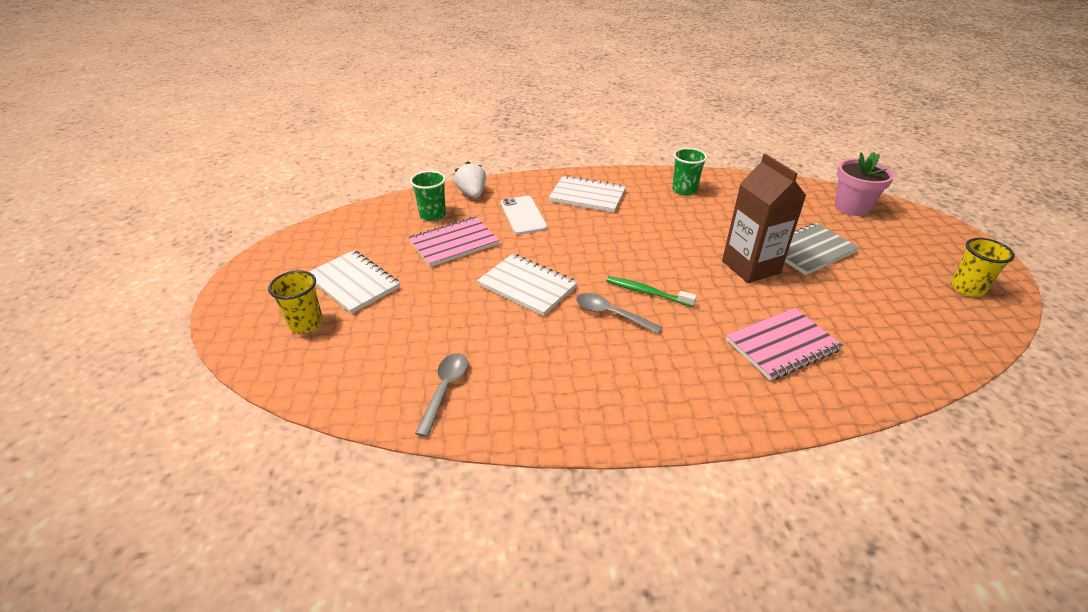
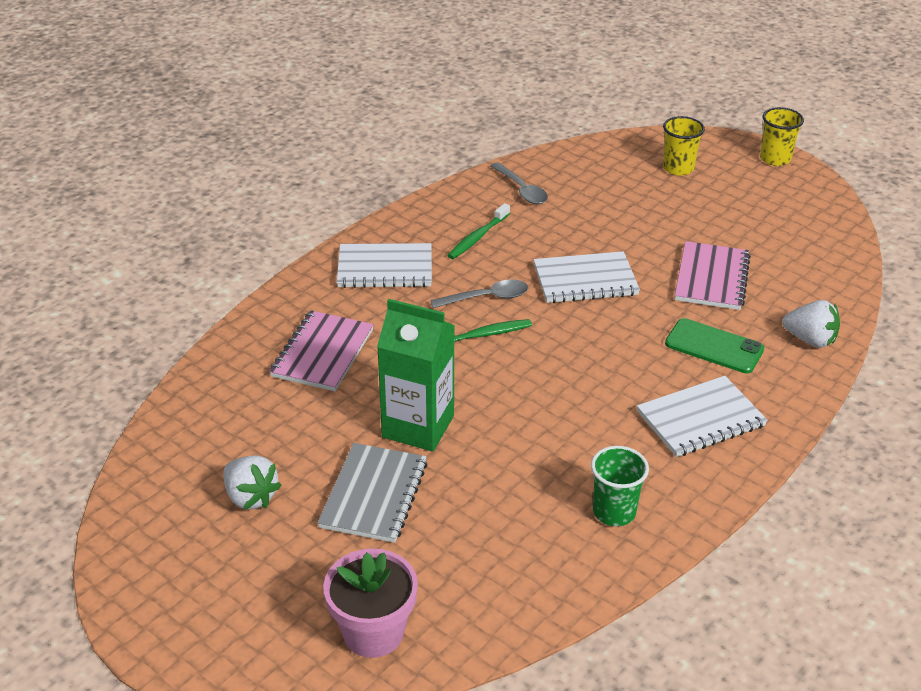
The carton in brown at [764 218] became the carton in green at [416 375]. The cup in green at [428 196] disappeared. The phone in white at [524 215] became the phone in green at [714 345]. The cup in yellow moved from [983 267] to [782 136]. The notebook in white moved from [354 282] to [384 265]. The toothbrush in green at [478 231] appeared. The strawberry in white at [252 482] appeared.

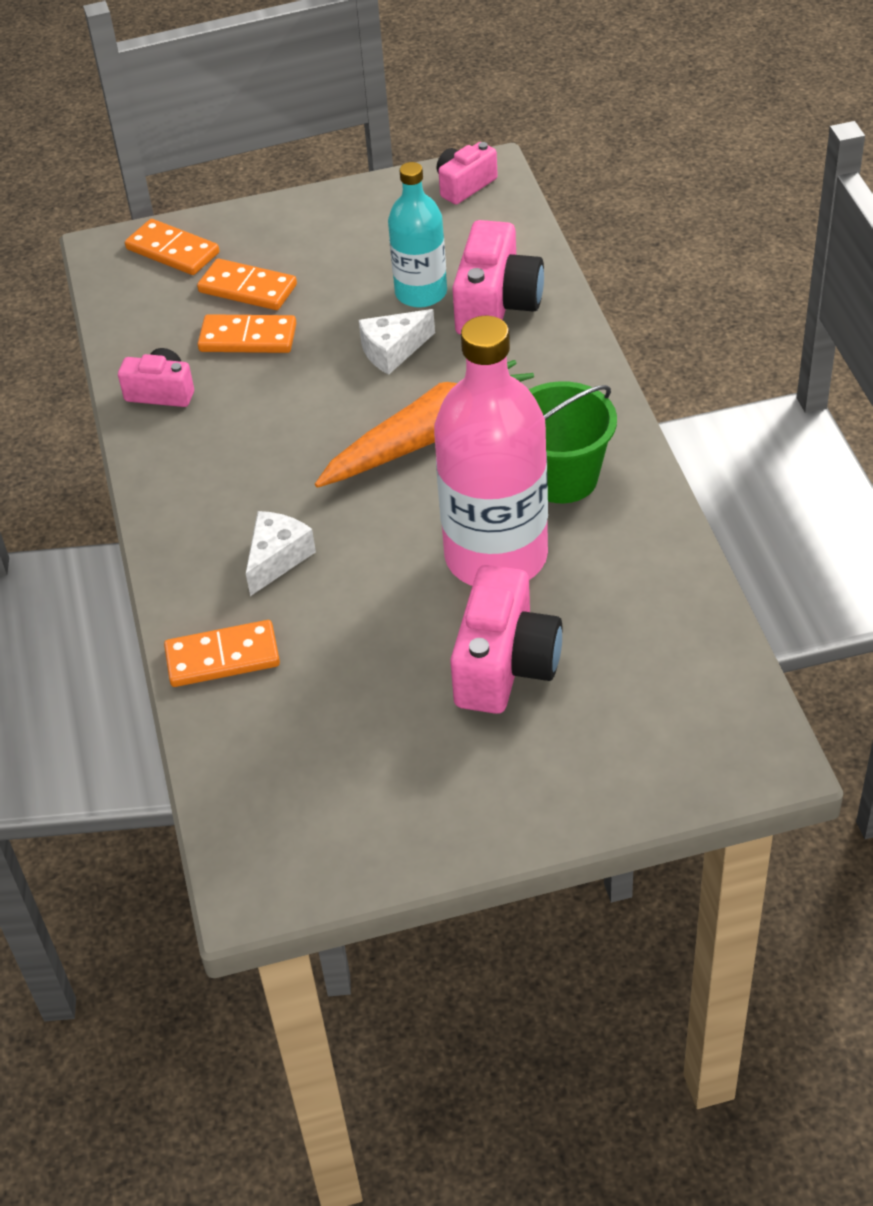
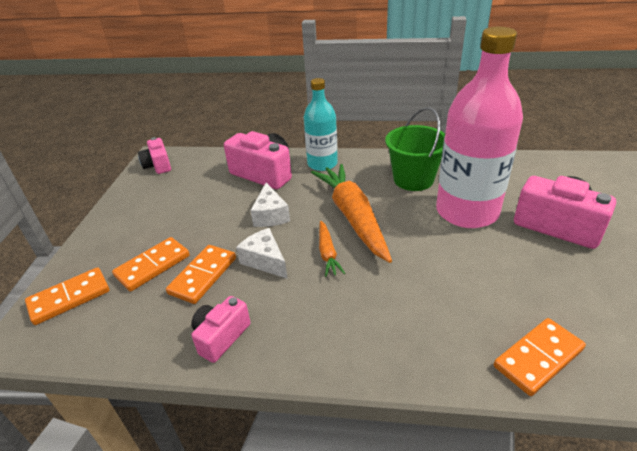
The bottle in turquoise moved from [417 235] to [321 124]. The cheese in white moved from [281 553] to [262 253]. The domino in orange at [222 653] turned 45 degrees clockwise. The carrot in orange at [332 249] appeared.

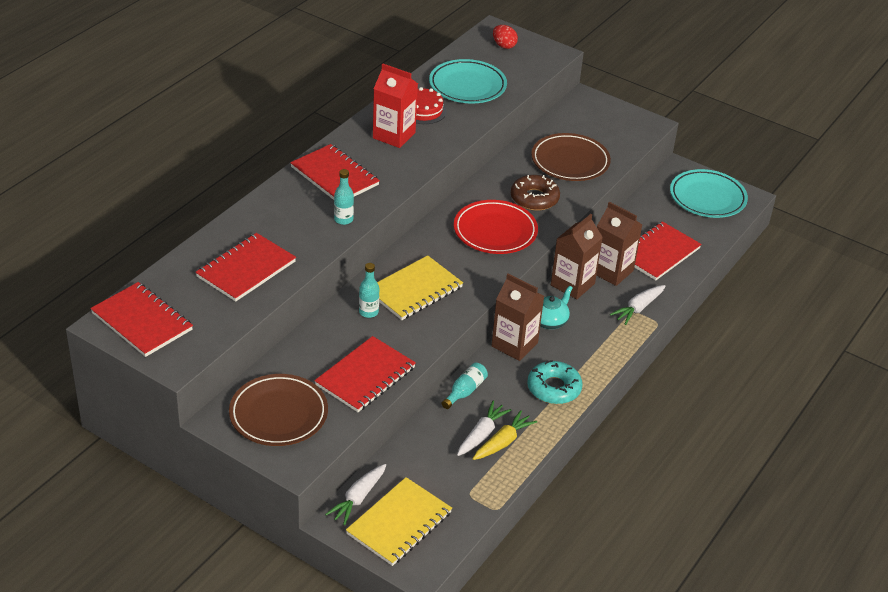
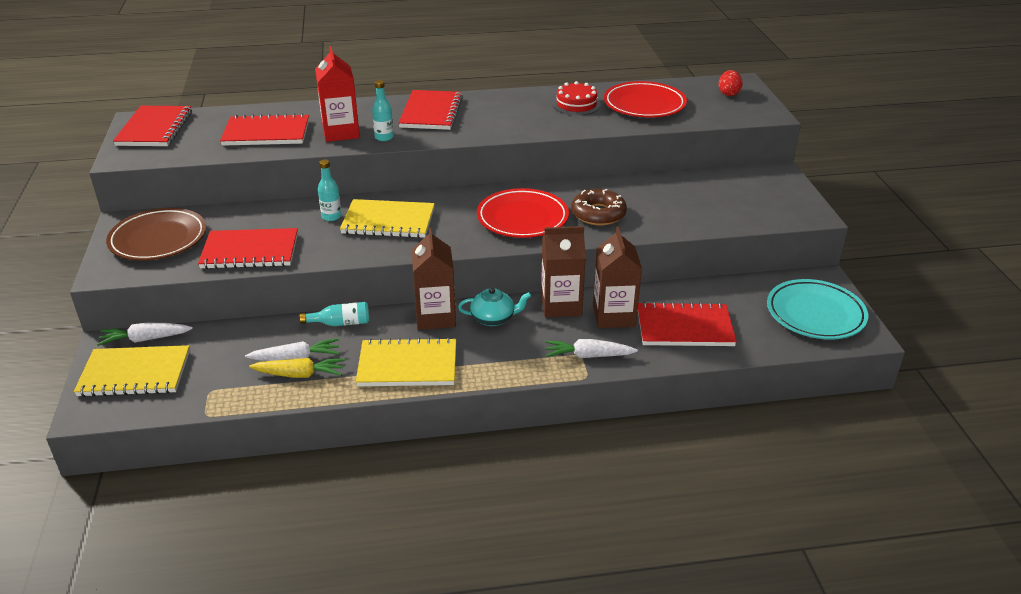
The plate in turquoise at [468 81] became the plate in red at [645 99]. The carton in red moved from [395 106] to [337 94]. The plate in brown at [571 157] disappeared. The donut in turquoise at [554 382] was replaced by the notebook in yellow at [406 361].

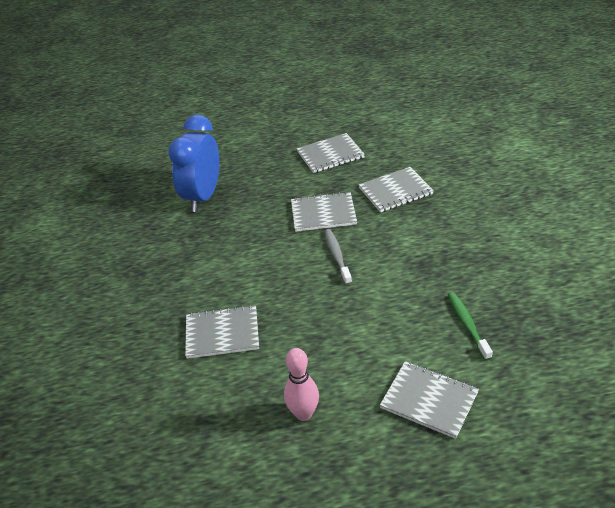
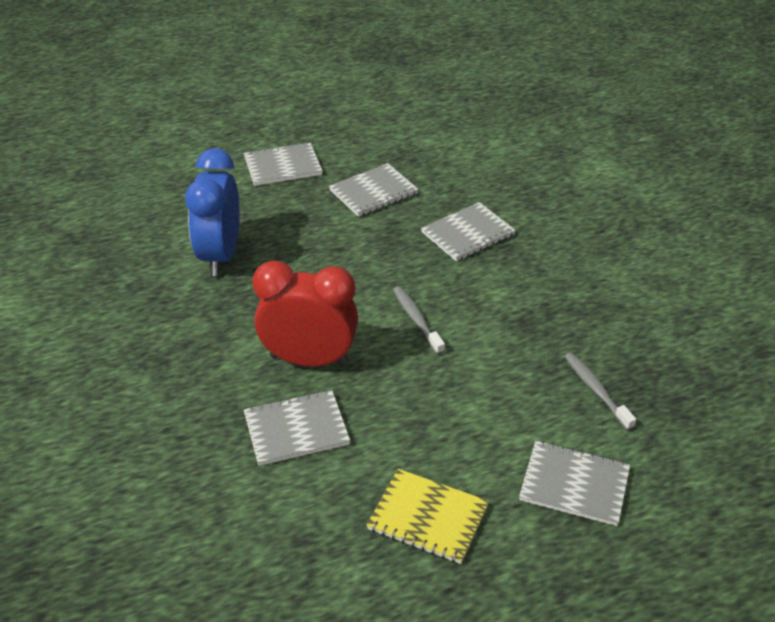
The notebook in grey moved from [324 212] to [283 164]. The toothbrush in green at [470 326] became the toothbrush in grey at [600 391]. The bowling pin in pink at [301 384] was replaced by the notebook in yellow at [428 516]. The clock in red at [305 313] appeared.

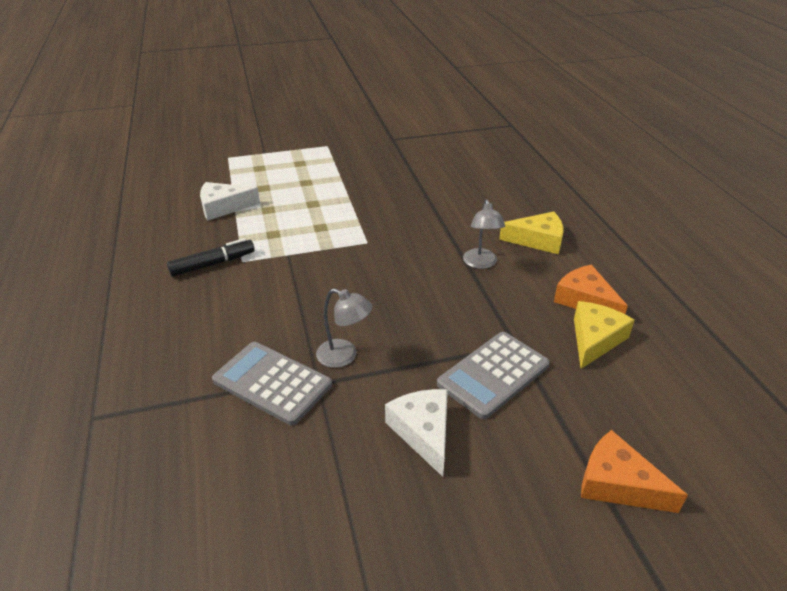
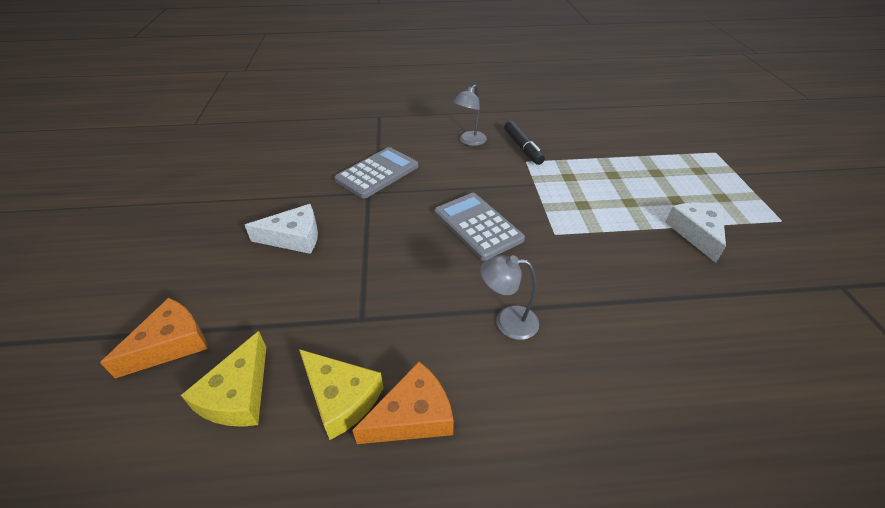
The cheese in white moved from [230 201] to [695 232]. The cheese in yellow moved from [531 232] to [223 379]. The lamp in grey moved from [344 328] to [470 115]. The calculator in grey moved from [493 375] to [480 227].

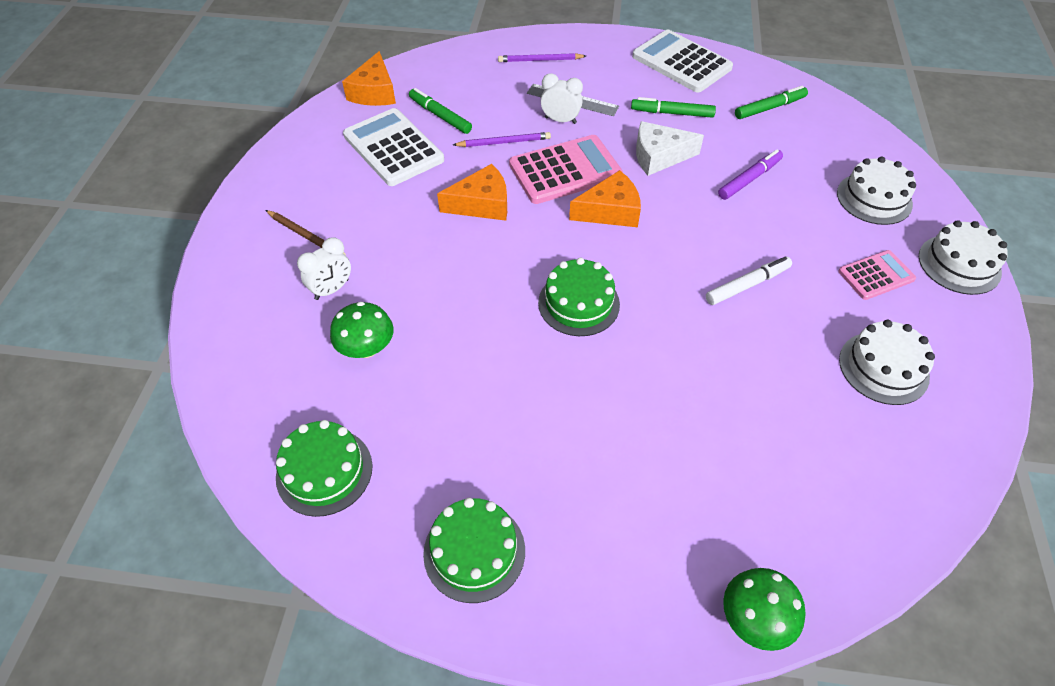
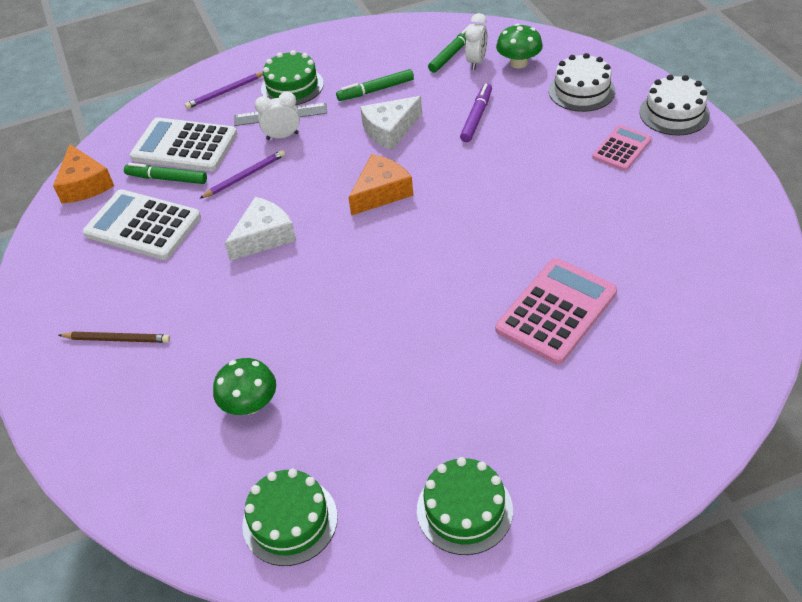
The calculator in white moved from [682 61] to [183 144]. The calculator in pink moved from [566 169] to [556 311]. The cheese in orange at [472 192] became the cheese in white at [260 229]. The clock in white moved from [324 268] to [476 41]. The marker in white at [749 281] disappeared. The cake in green moved from [579 297] to [292 77]. The cake in white at [887 362] disappeared. The mushroom in green moved from [764 609] to [519 46].

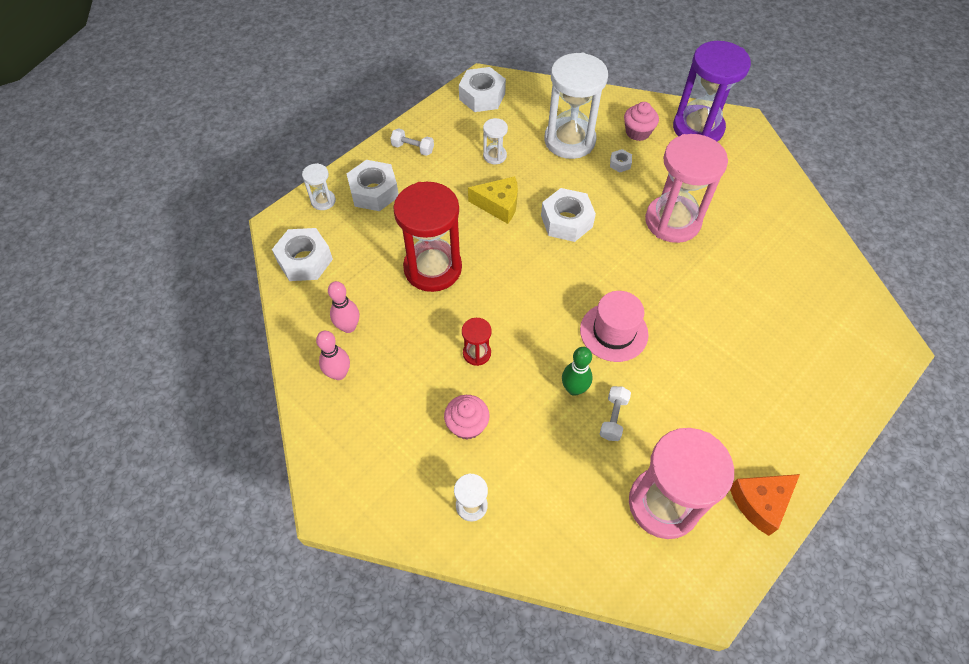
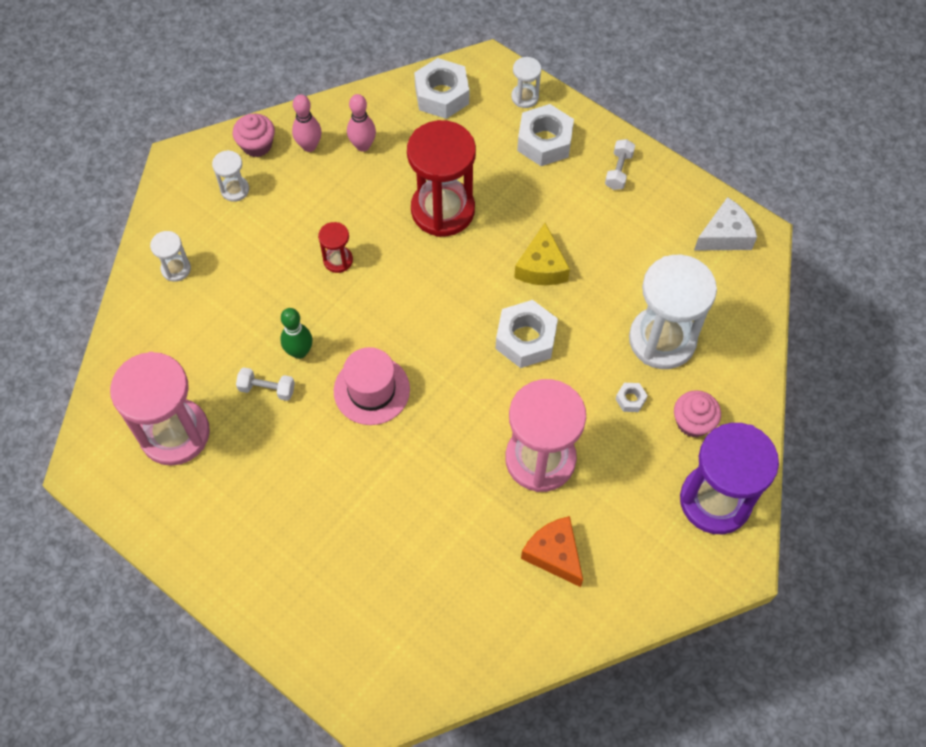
The nut in white at [482 89] was replaced by the cheese in white at [725 223]. The hourglass in white moved from [495 141] to [230 176]. The cupcake in pink moved from [467 417] to [254 135]. The cheese in orange moved from [765 505] to [552 551].

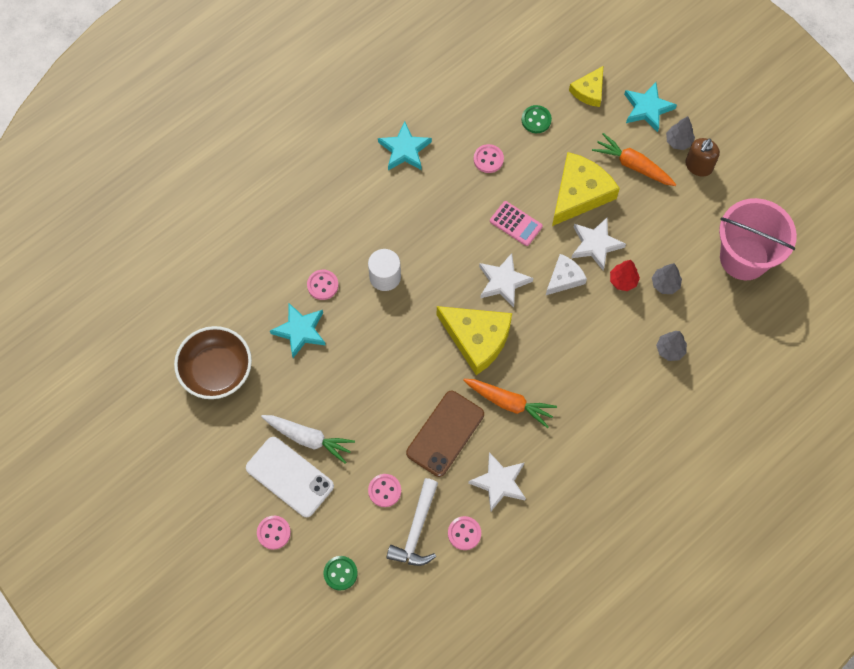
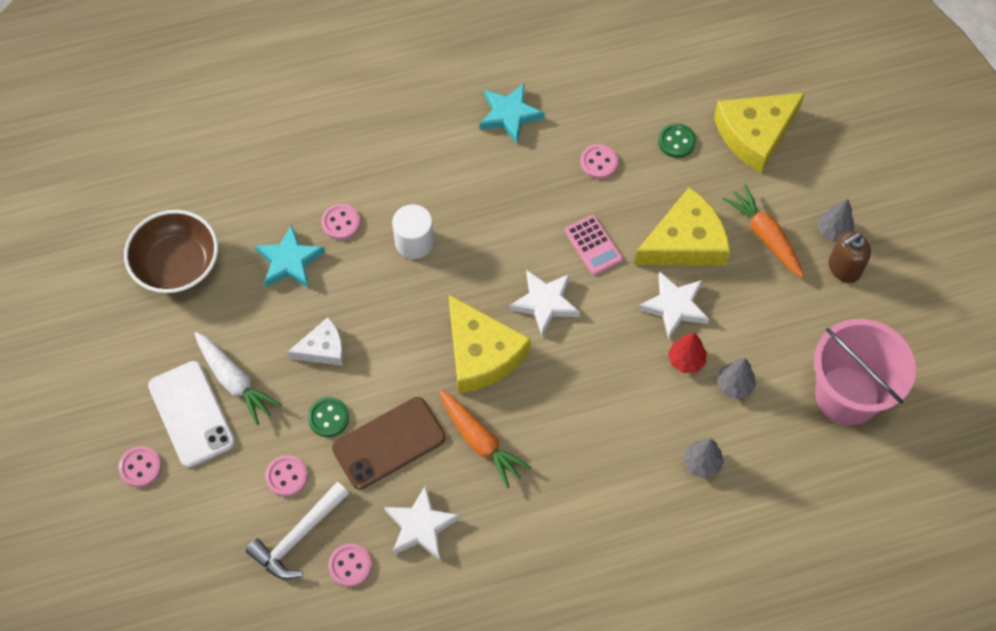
The cheese in yellow at [586 86] changed to 1.75 times the size. The star in turquoise at [650 107] disappeared. The cheese in white moved from [566 274] to [316 341]. The button in green moved from [341 573] to [328 417].

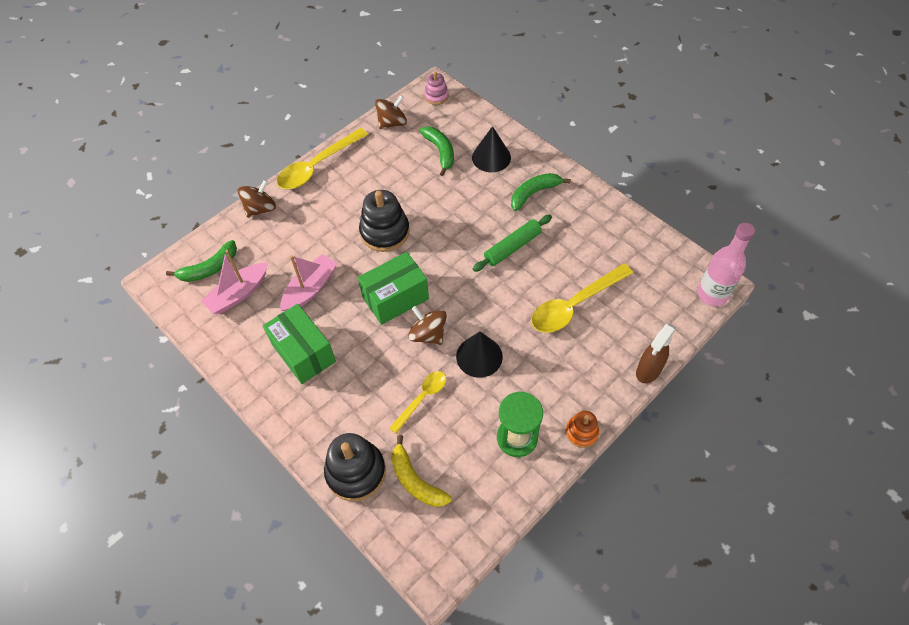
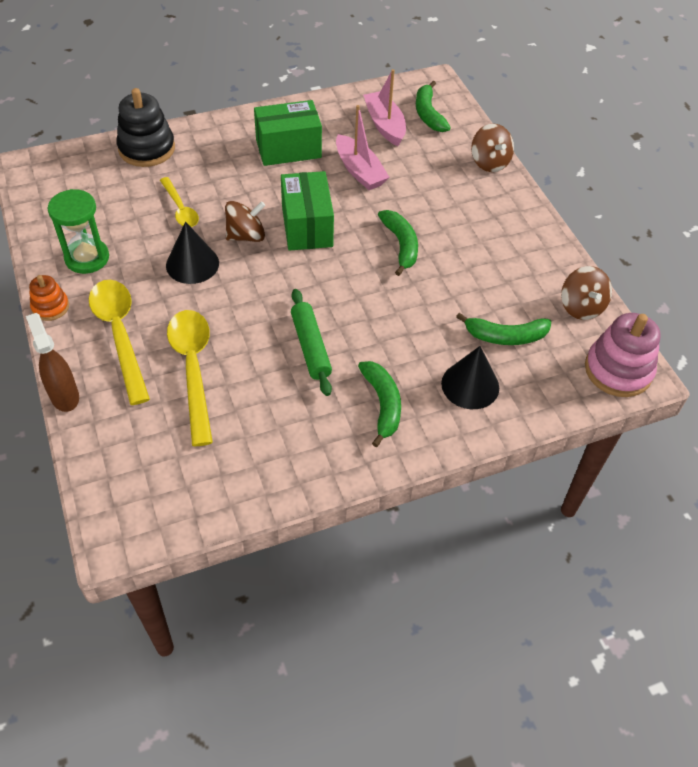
The stacking toy in pink at [436 88] changed to 1.79 times the size. The spoon in yellow moved from [322 158] to [119 342]. The stacking toy in black at [384 221] was replaced by the banana in green at [398 243]. The bottle in pink at [726 264] disappeared. The banana in yellow at [421 471] disappeared.

